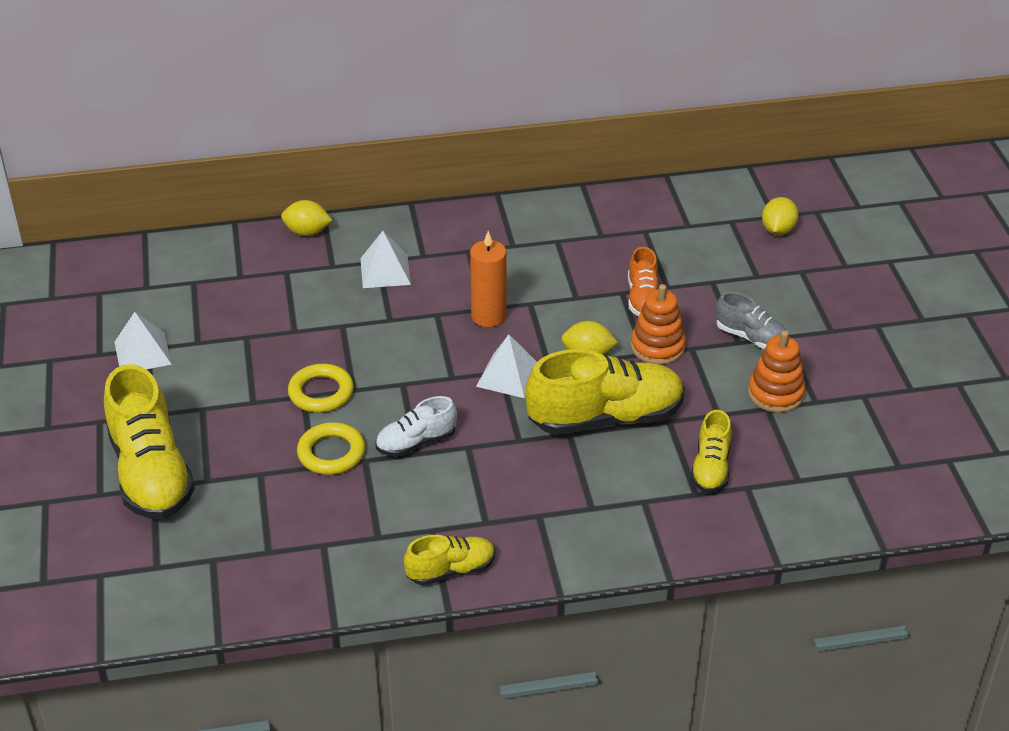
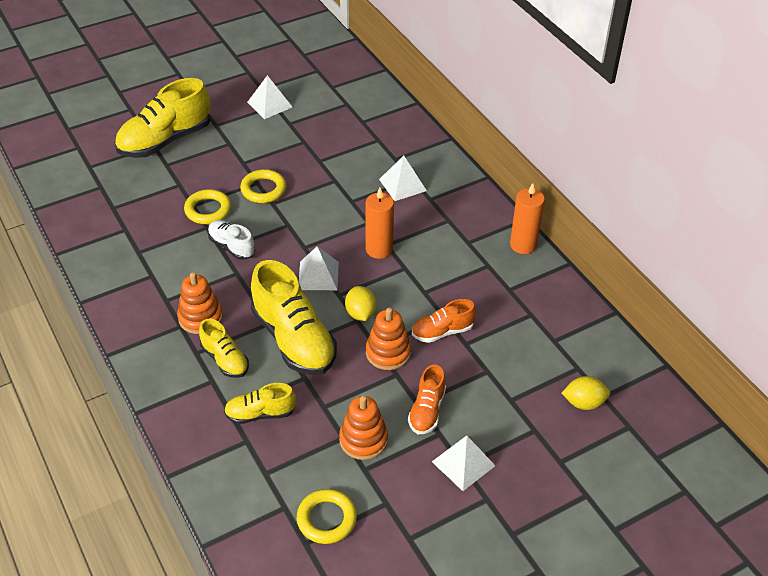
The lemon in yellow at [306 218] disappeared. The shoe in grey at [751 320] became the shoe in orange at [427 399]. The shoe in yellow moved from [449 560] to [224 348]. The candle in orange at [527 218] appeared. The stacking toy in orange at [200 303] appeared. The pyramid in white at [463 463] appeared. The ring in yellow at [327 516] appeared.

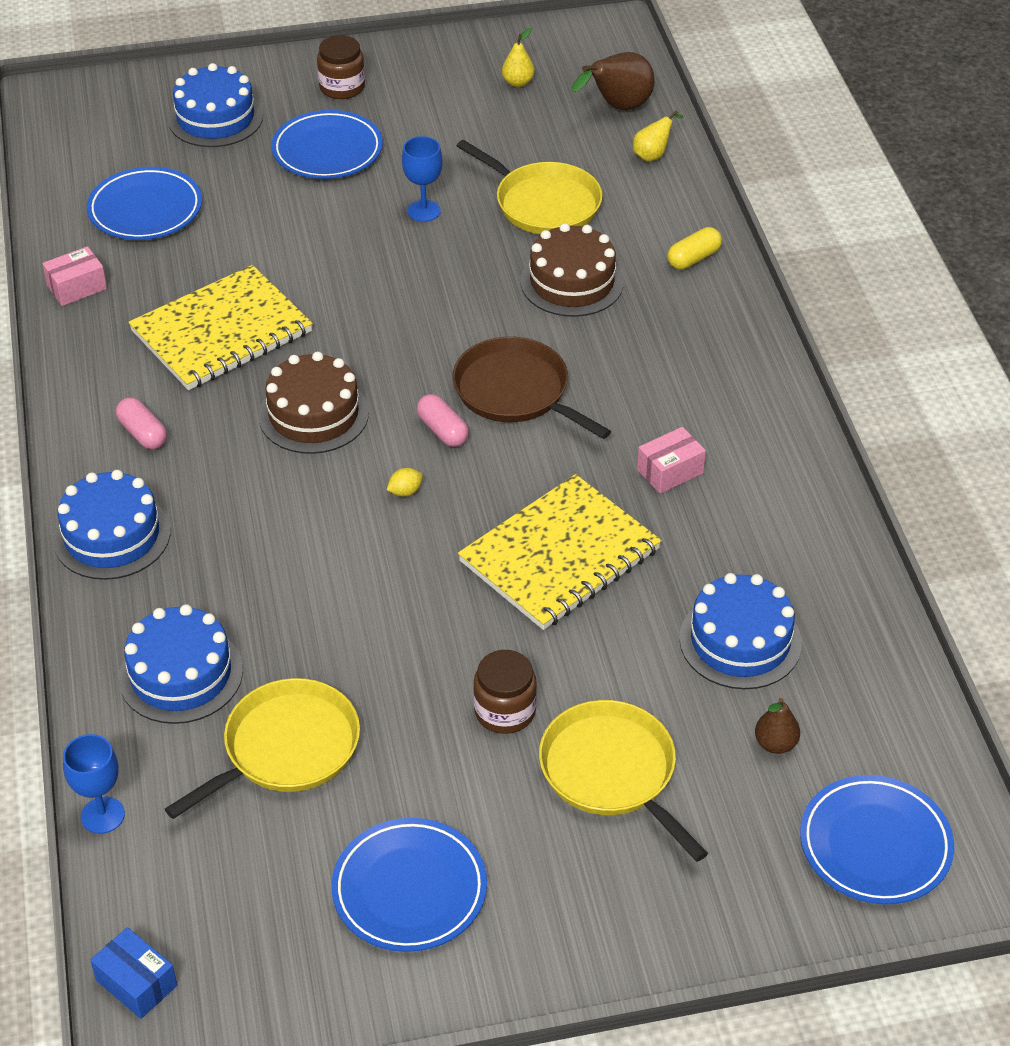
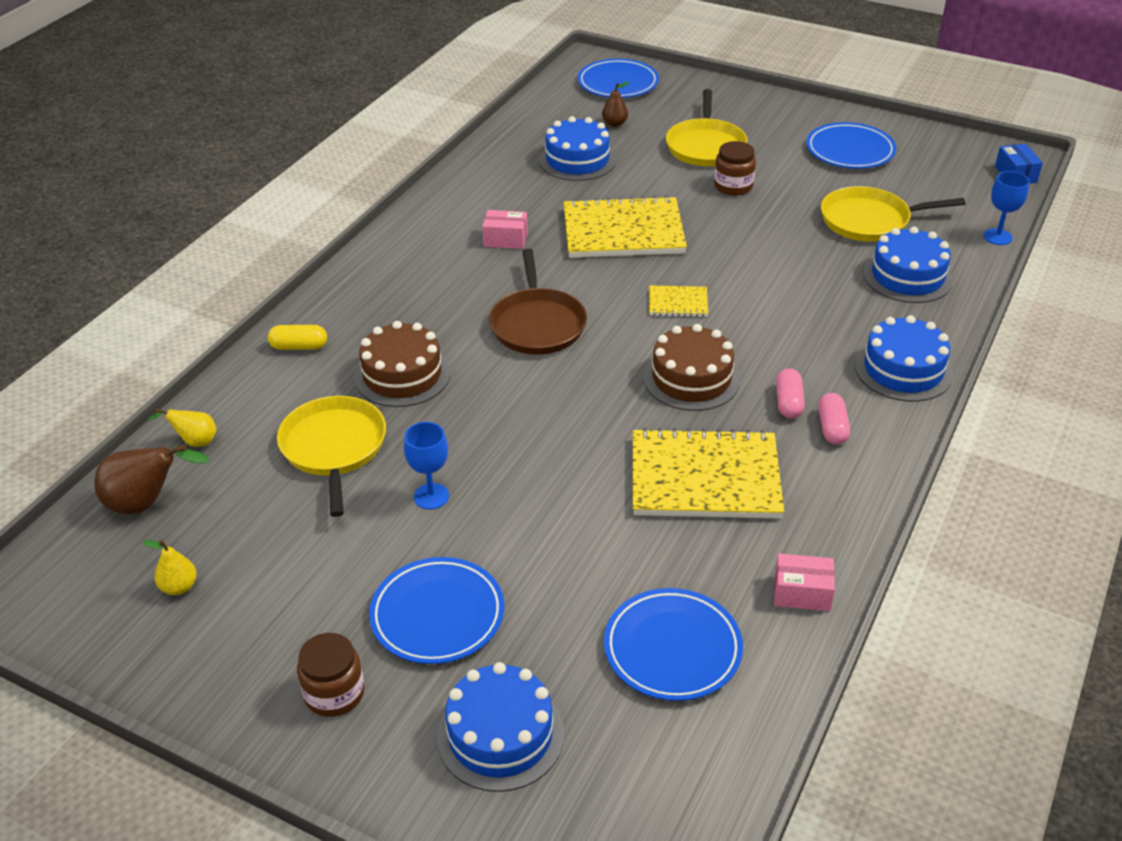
The capsule in pink moved from [442 420] to [790 393]. The lemon in yellow at [405 482] was replaced by the notebook in yellow at [678 301].

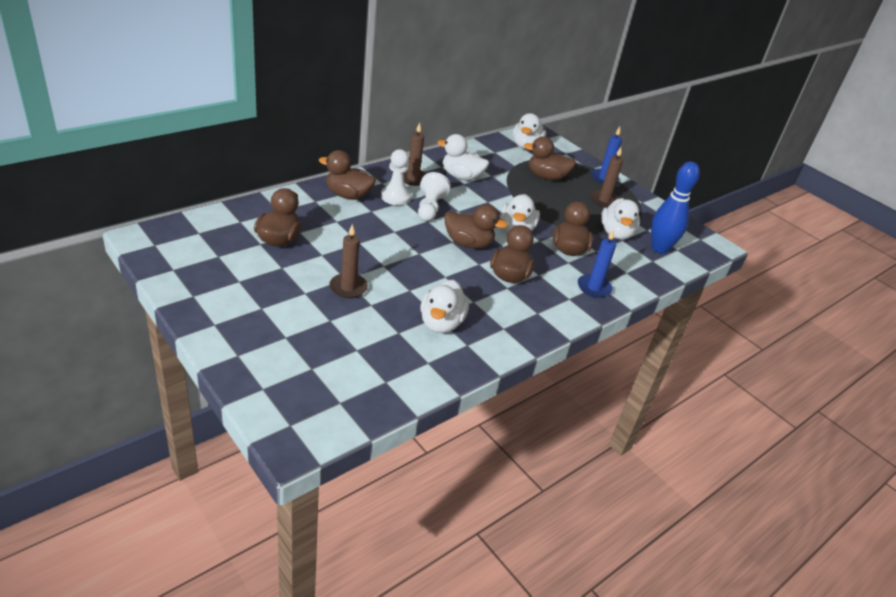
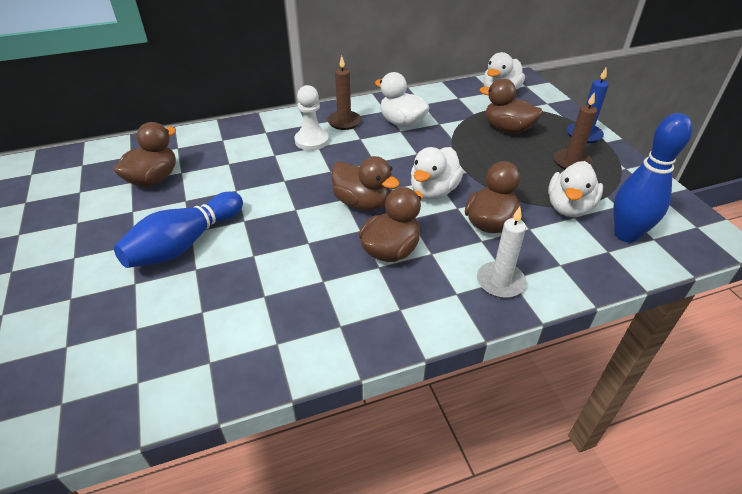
The duck in brown at [347 175] disappeared. The pawn in white at [434 196] disappeared. The candle in brown at [348 261] was replaced by the bowling pin in blue at [178 230]. The candle in blue at [597 263] became the candle in white at [501 252]. The duck in white at [444 306] disappeared.

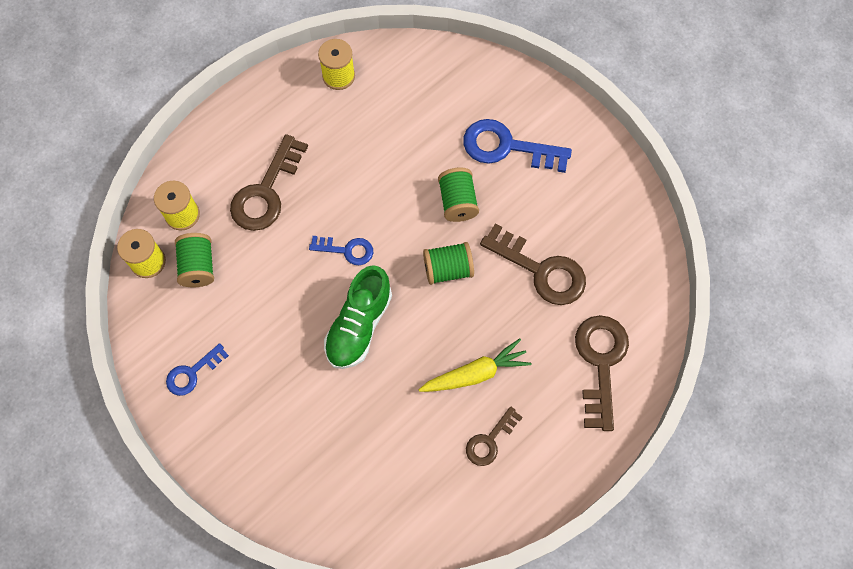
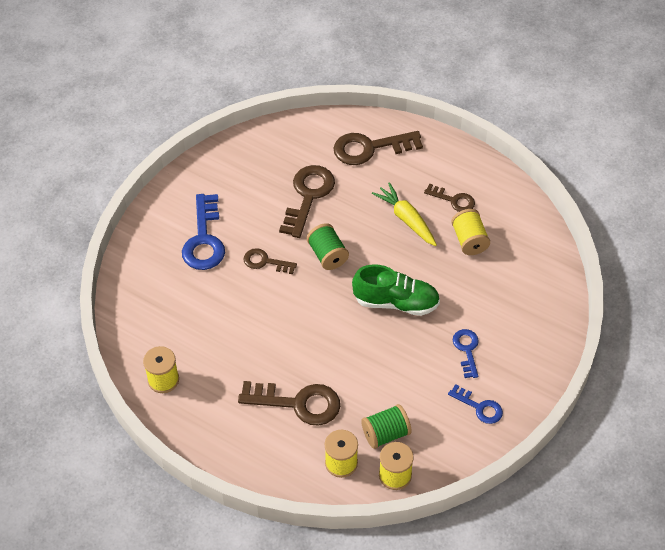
The spool in green at [458 195] was replaced by the key in brown at [270 261]. The key in blue moved from [341 250] to [466 353]. The spool in yellow at [470 232] appeared.

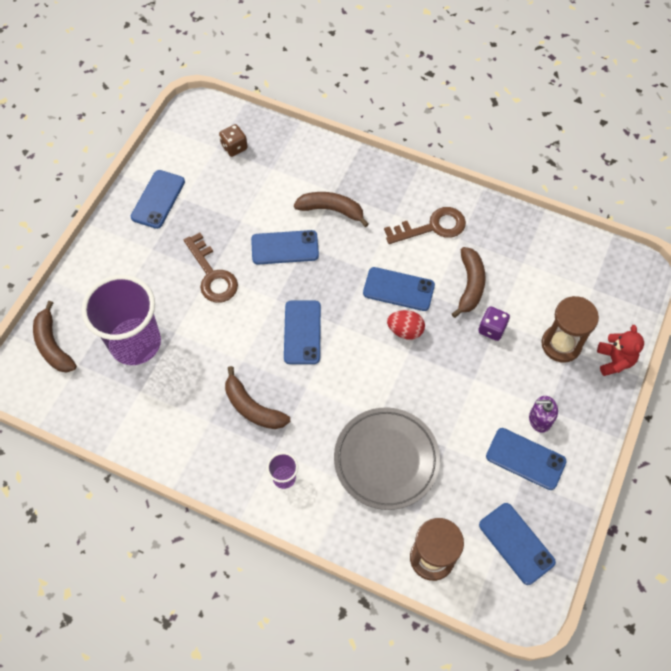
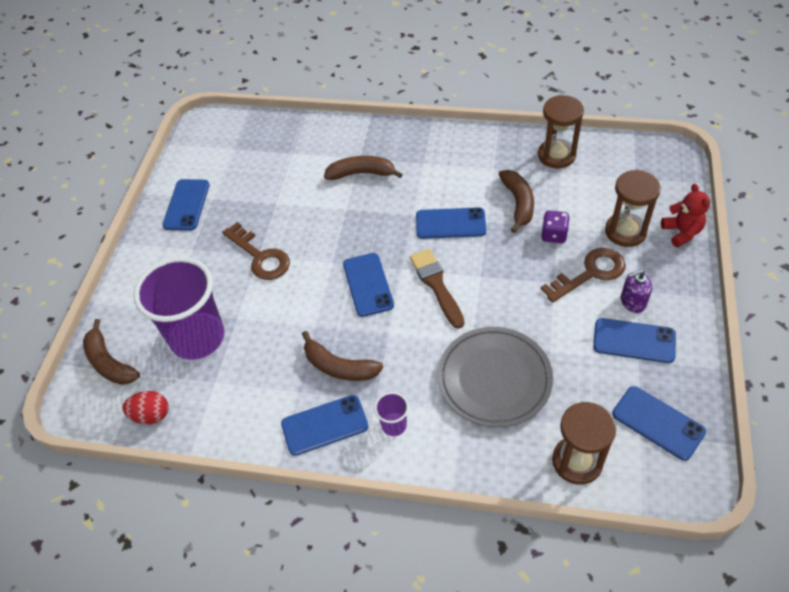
The dice in brown at [233 140] disappeared. The key in brown moved from [425 225] to [583 275]. The phone in blue moved from [285 247] to [325 425]. The egg in red moved from [406 325] to [146 407]. The hourglass in brown at [561 131] appeared. The brush in brown at [437 289] appeared.

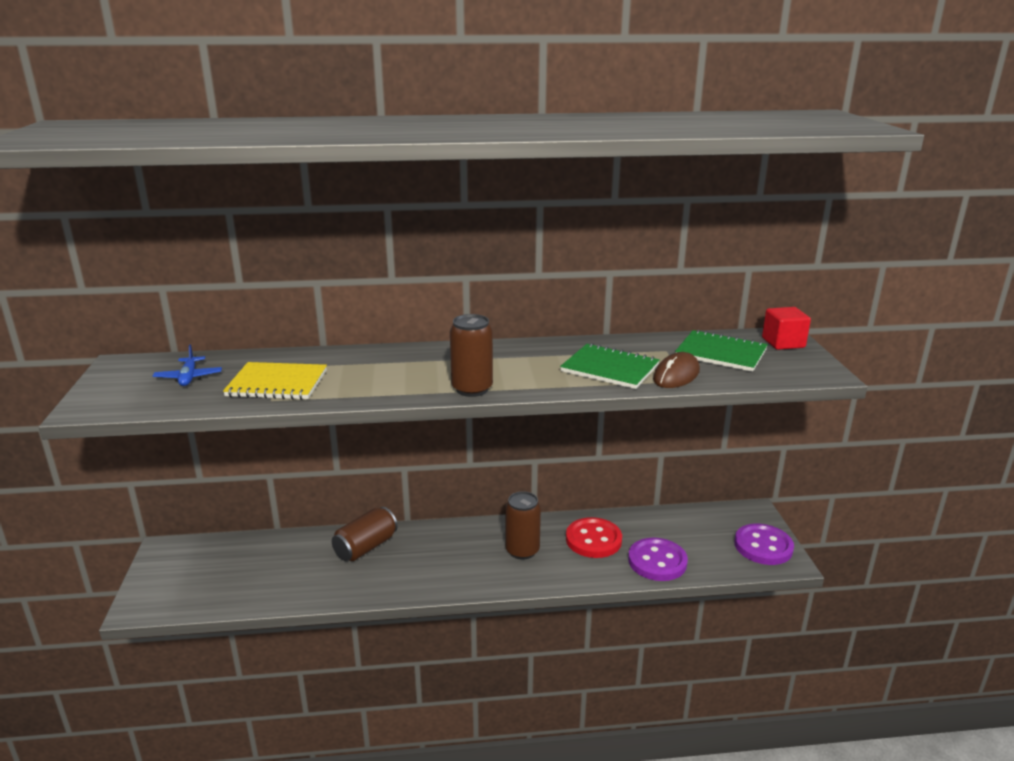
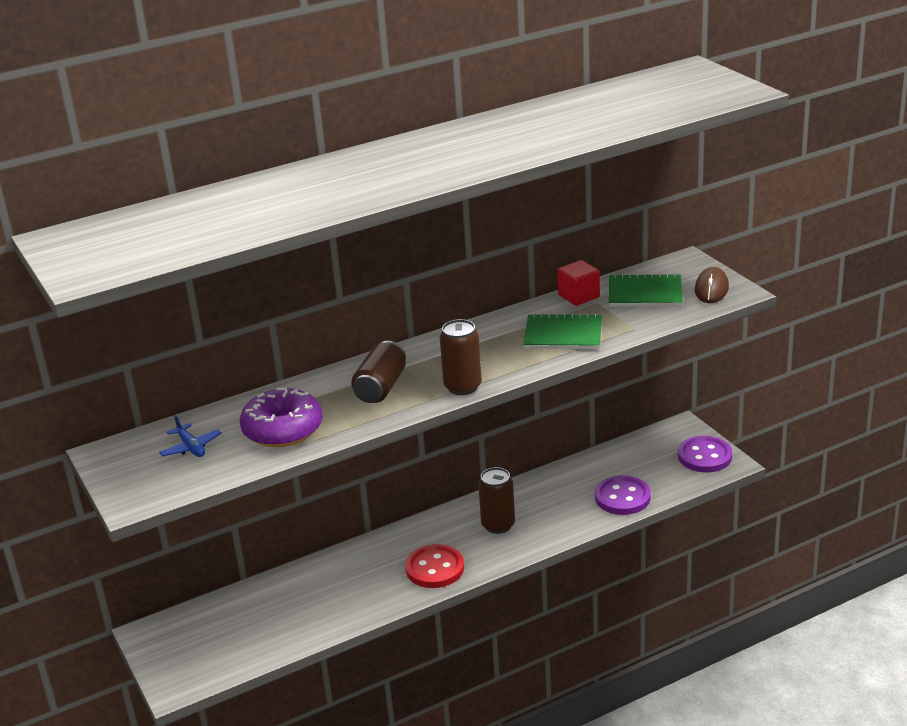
The cube in red moved from [786 328] to [578 283]. The mouse in brown moved from [676 370] to [712 285]. The notebook in yellow at [275 381] was replaced by the donut in purple at [281 417]. The can in brown moved from [365 534] to [378 372]. The button in red moved from [594 537] to [434 566].

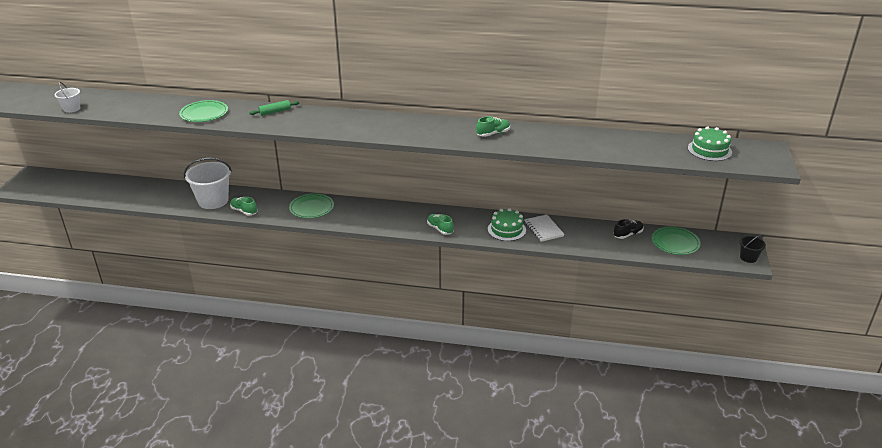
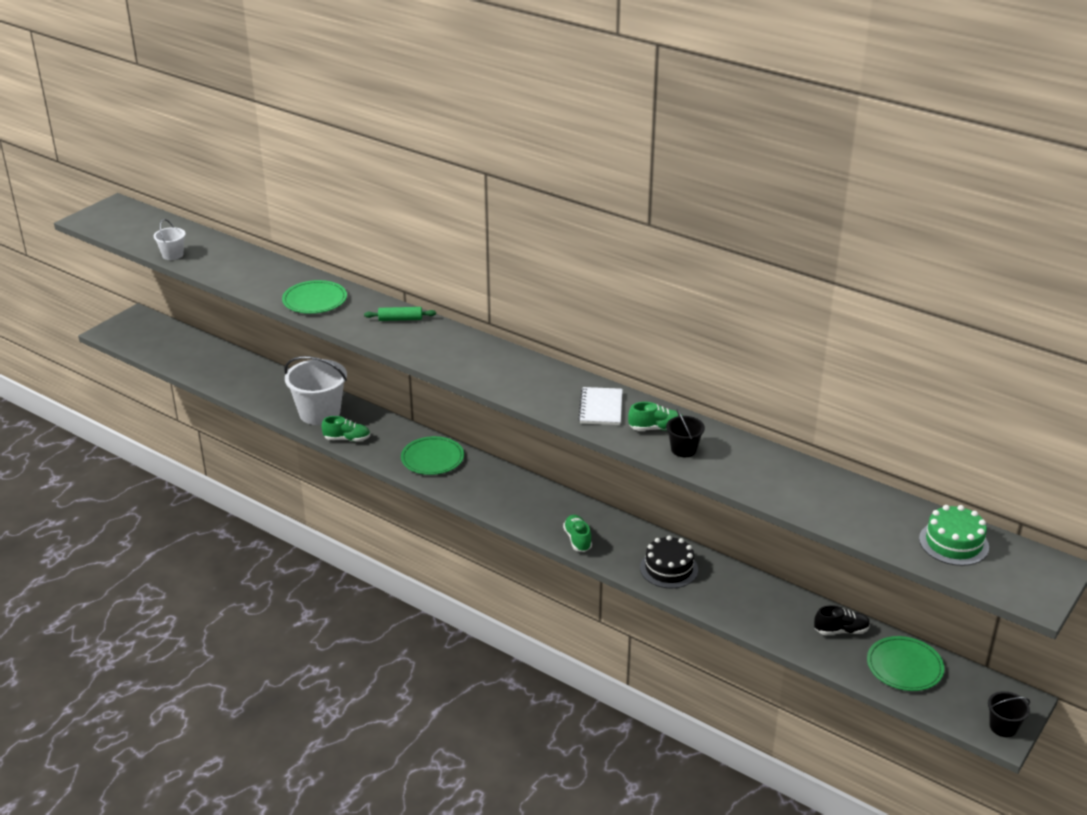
The shoe in green at [243 206] turned 120 degrees clockwise. The cake in green at [507 224] became the cake in black at [669 562]. The notebook in white moved from [544 228] to [600 406]. The bucket in black at [685 433] appeared.

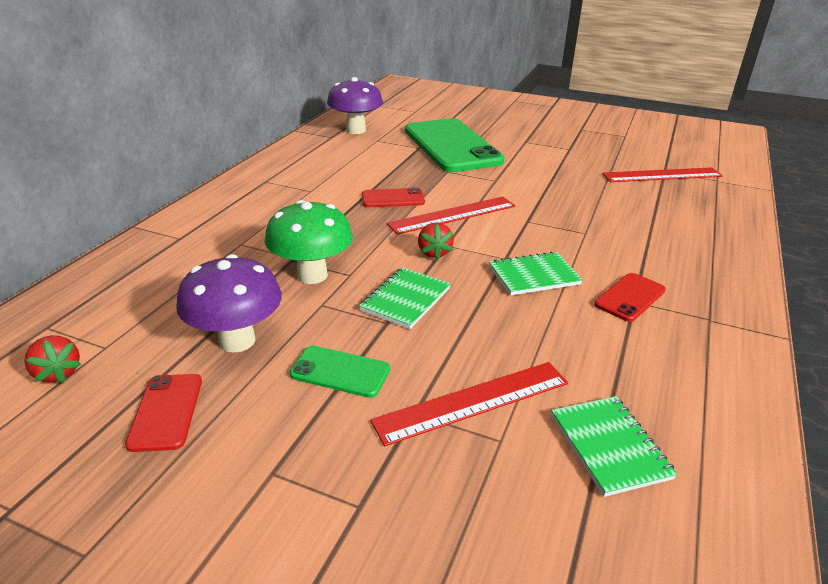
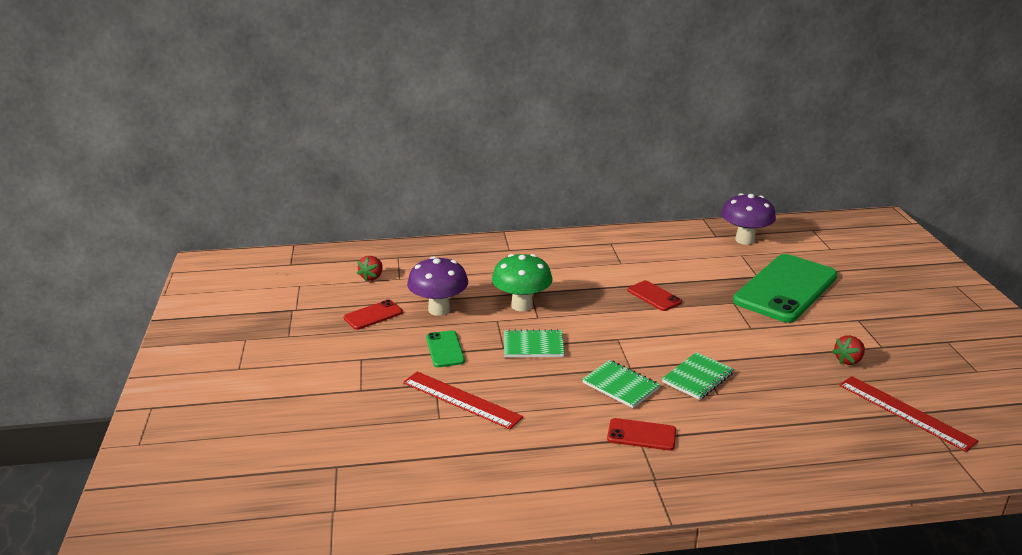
The ruler in red at [451 216] disappeared. The strawberry in red moved from [436 241] to [848 350]. The notebook in green moved from [614 446] to [698 376].

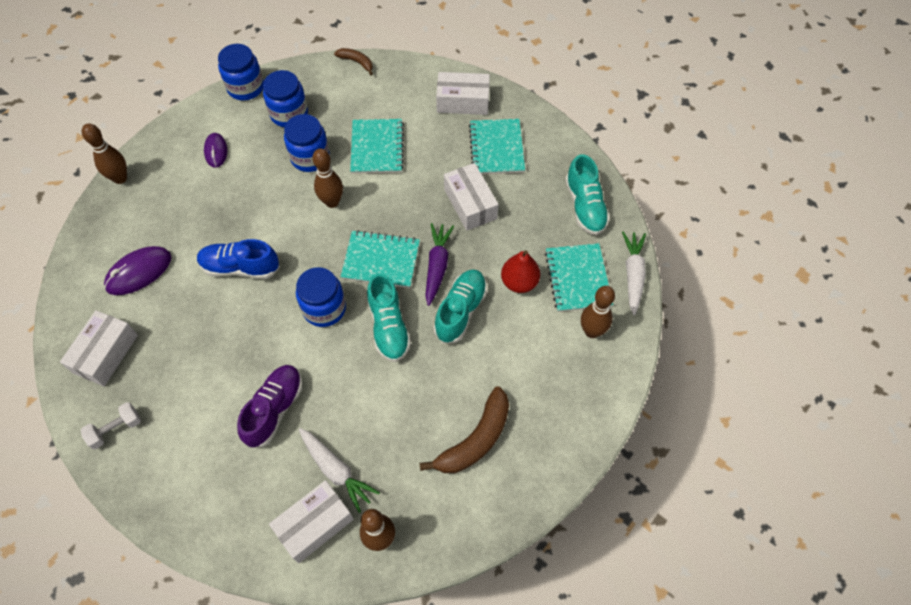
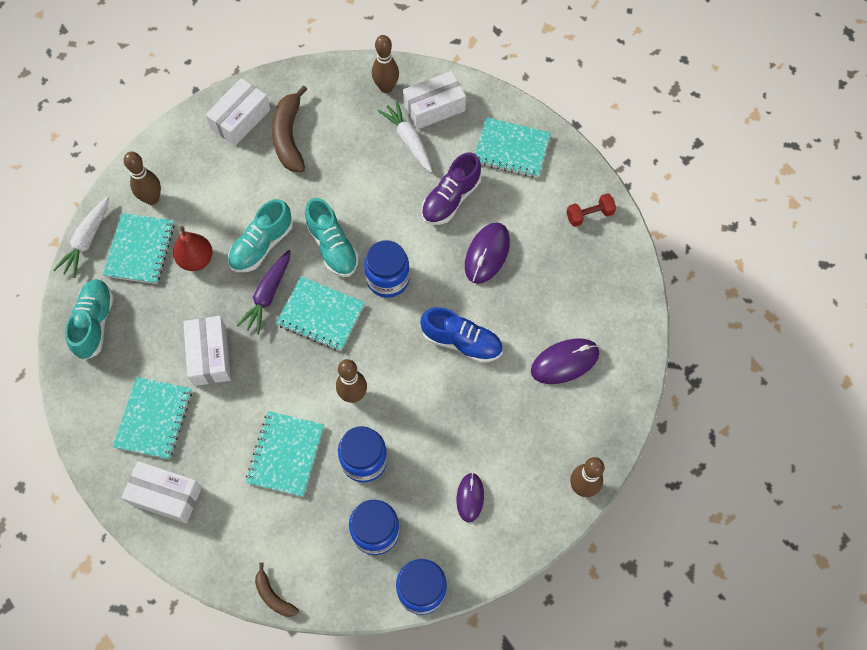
The shoe in turquoise at [389 317] turned 150 degrees clockwise. The box in white moved from [99 348] to [237 112]. The banana in brown at [464 429] turned 60 degrees counterclockwise. The dumbbell in white at [111 425] became the dumbbell in red at [591 210]. The notebook in turquoise at [513 147] appeared. The mouse in purple at [487 253] appeared.

